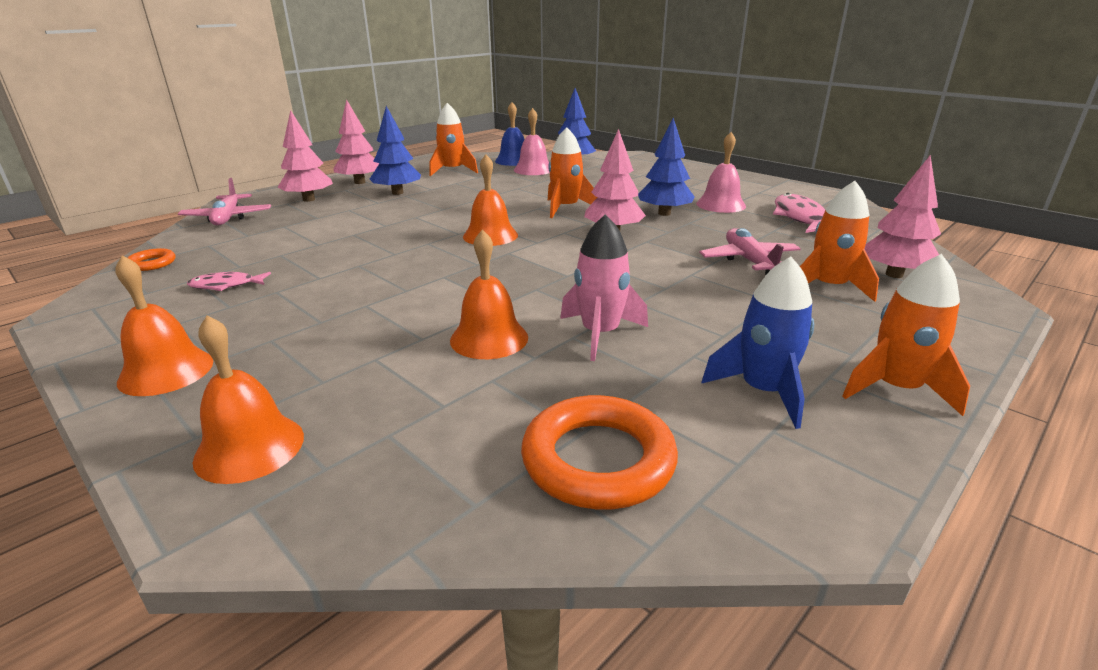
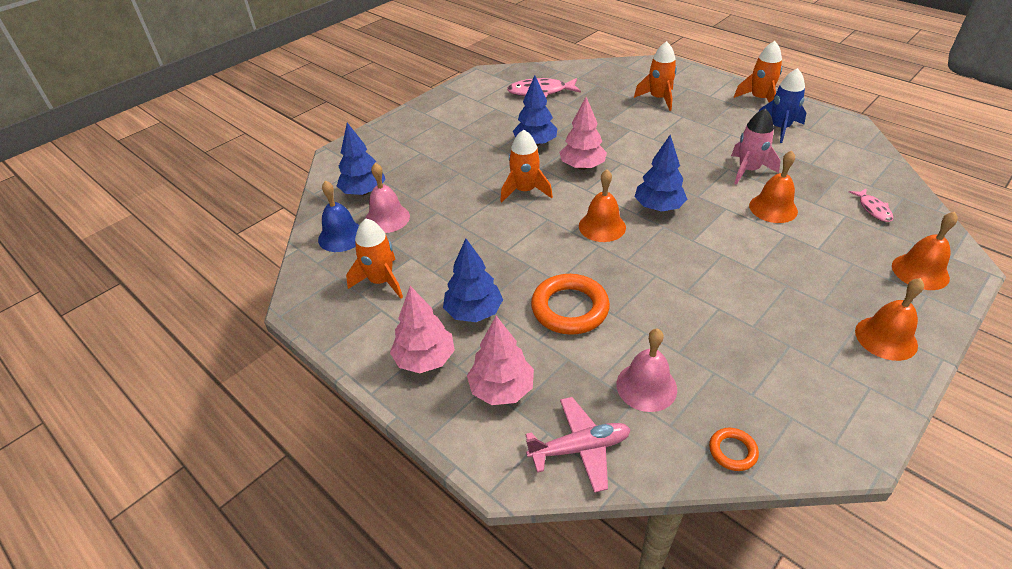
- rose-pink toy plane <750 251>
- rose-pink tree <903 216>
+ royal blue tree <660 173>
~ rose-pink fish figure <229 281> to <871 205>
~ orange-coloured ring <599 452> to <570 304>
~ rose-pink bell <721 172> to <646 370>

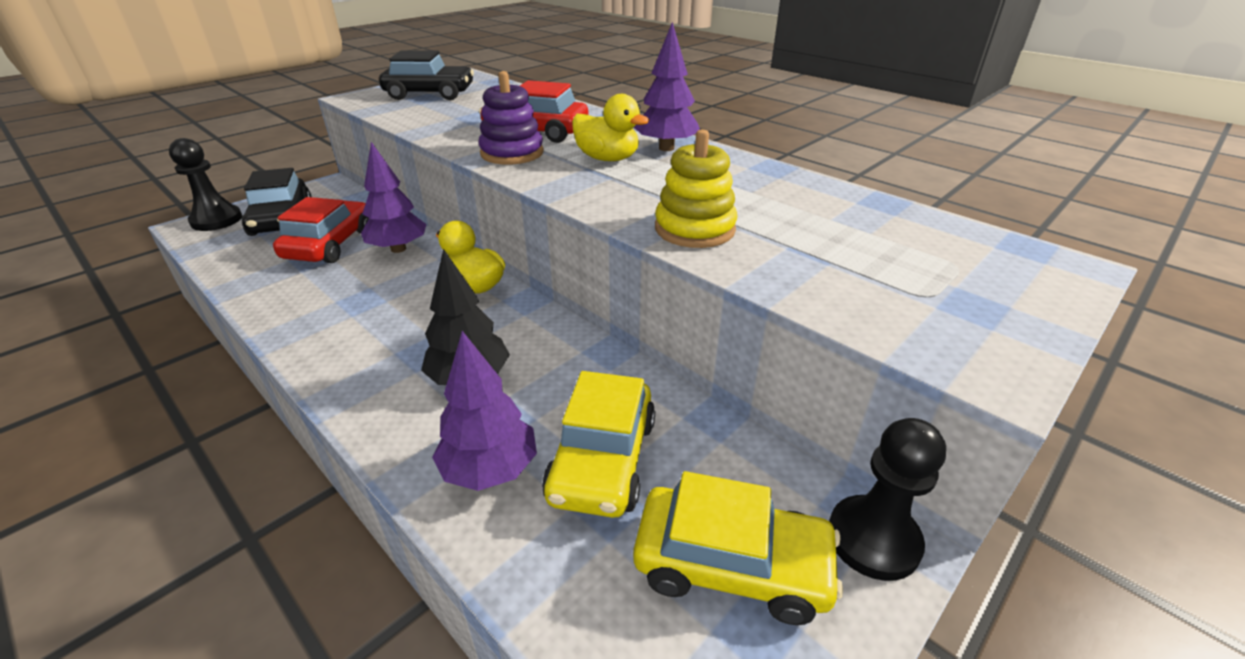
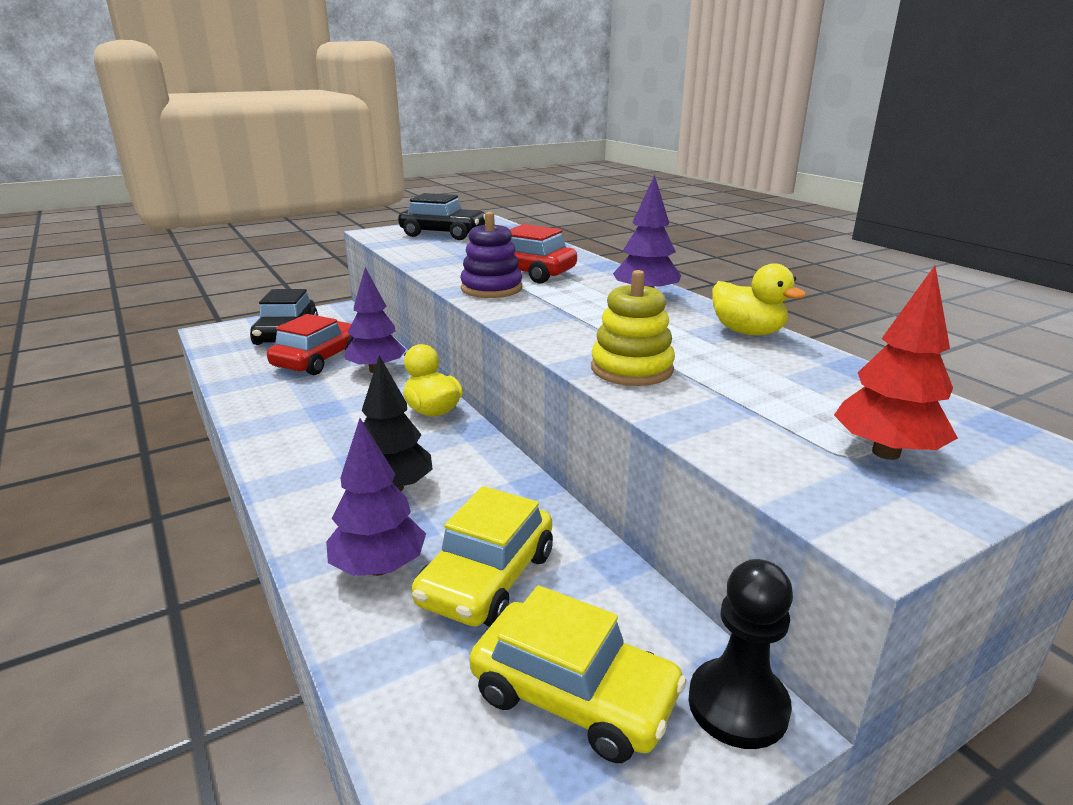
- ebony game pawn <205 184>
+ scarlet tree <896 363>
~ golden duck <610 127> to <759 299>

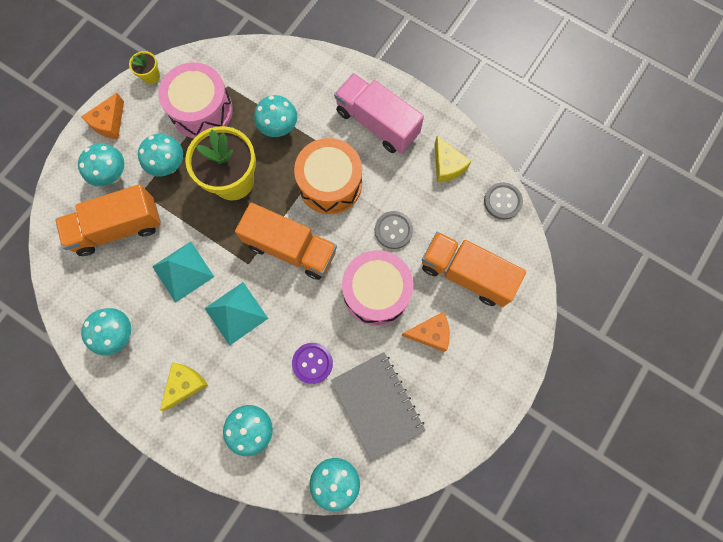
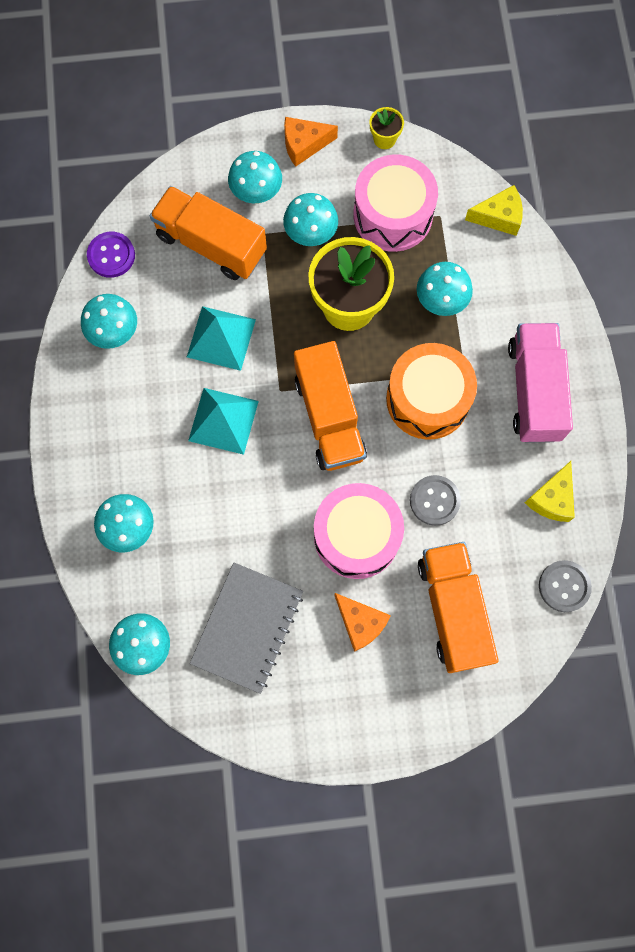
~ golden piece of cheese <184 386> to <494 210>
~ violet sewing button <312 363> to <111 255>

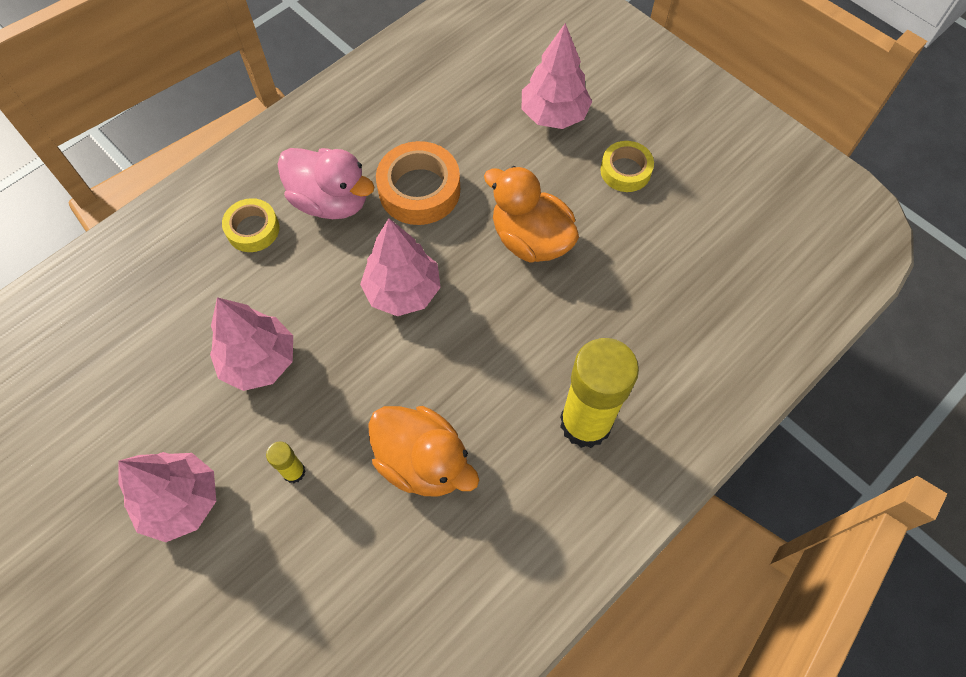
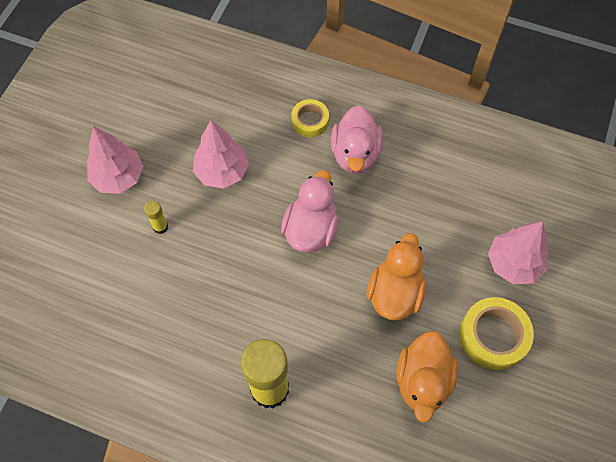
- orange-coloured tape <418 183>
~ orange-coloured duck <423 451> to <427 377>
~ rose-pink tree <400 267> to rose-pink duck <310 211>
~ golden tape <627 166> = <496 333> x1.59

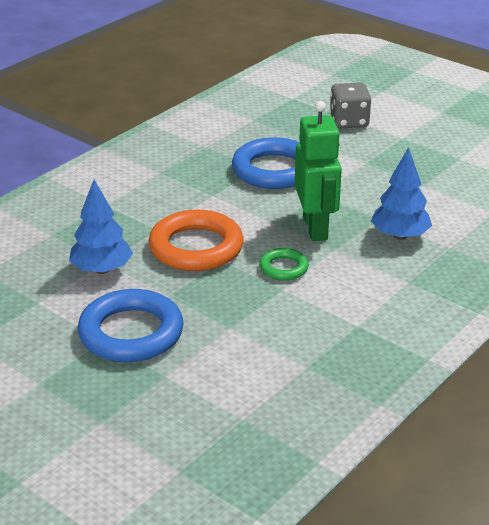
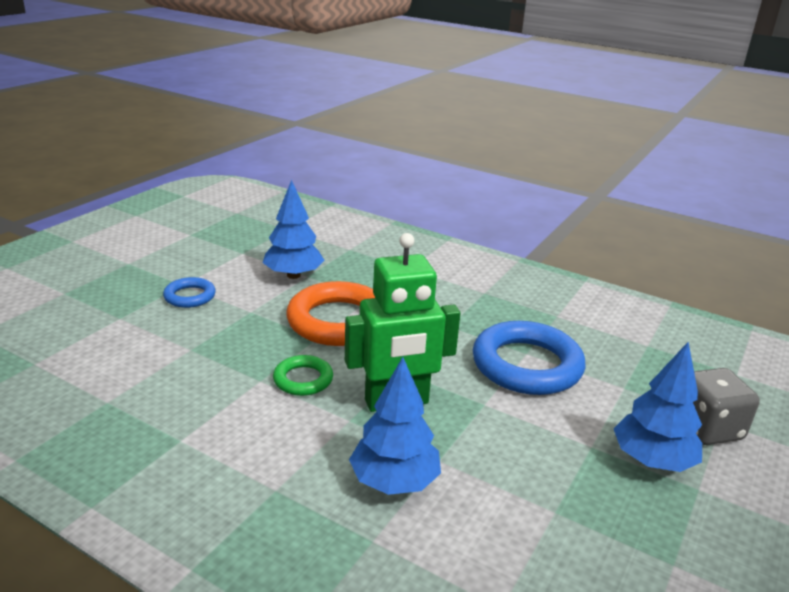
+ royal blue tree <658 407>
~ royal blue ring <131 325> = <189 292> x0.51

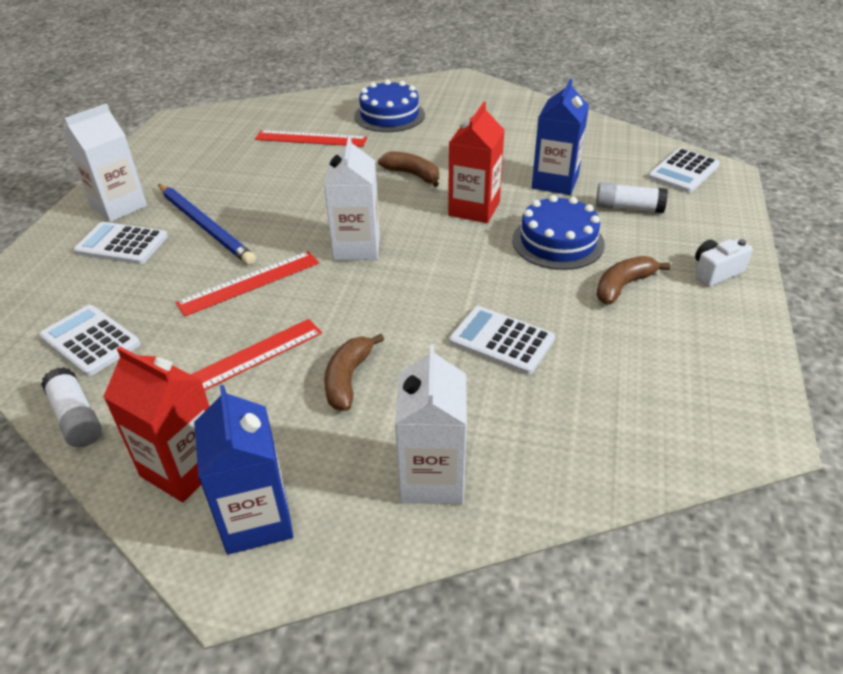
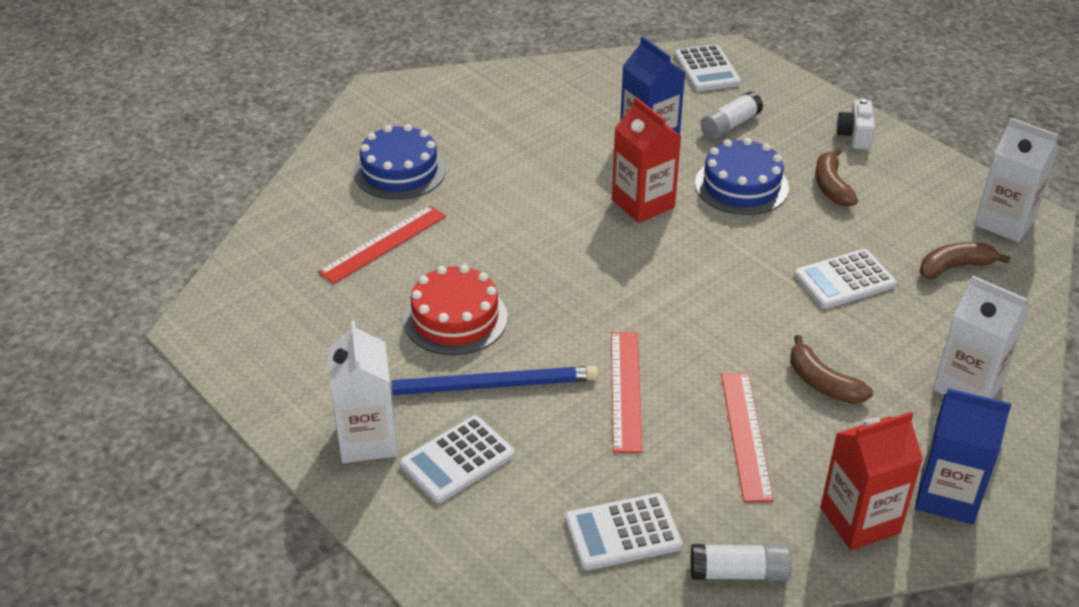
+ scarlet layer cake <455 310>
~ pure white milk carton <352 197> to <1017 180>
~ brown banana fruit <408 169> to <965 260>

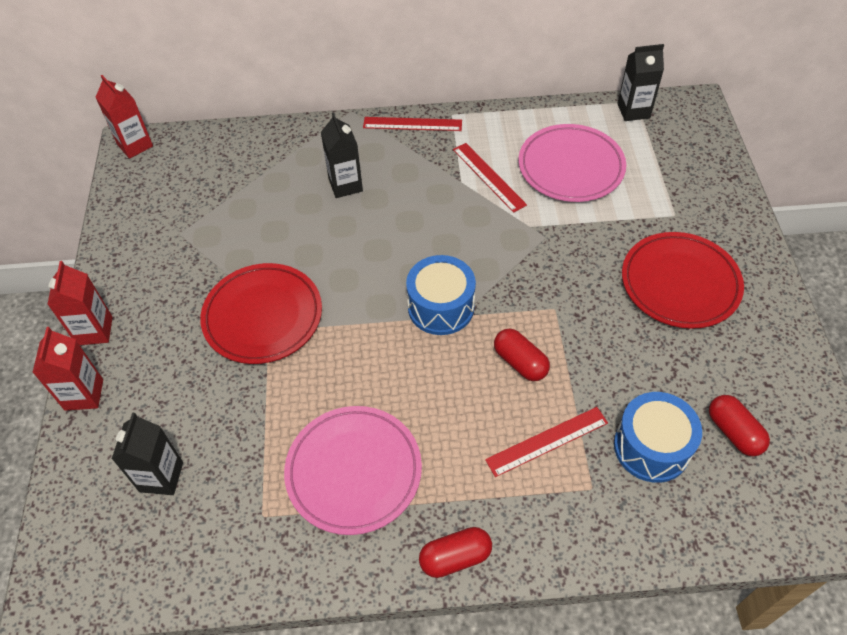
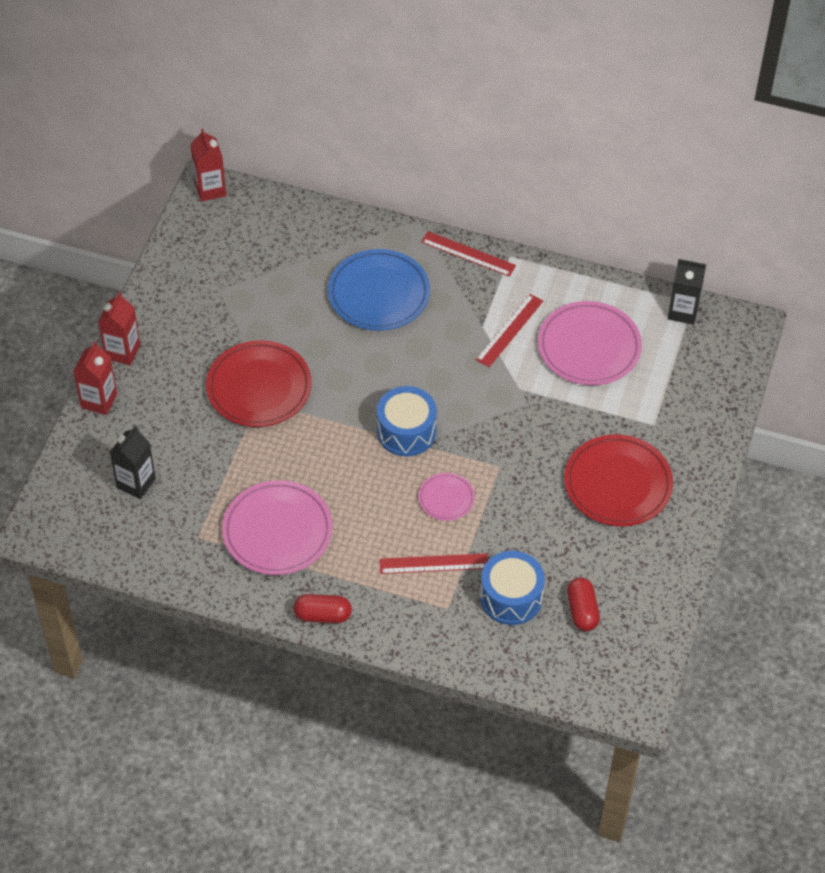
~ ebony milk carton <342 155> to royal blue plate <379 290>
~ scarlet pill <522 355> to rose-pink plate <446 497>
~ scarlet measuring stick <490 178> = <509 330> 45 degrees clockwise

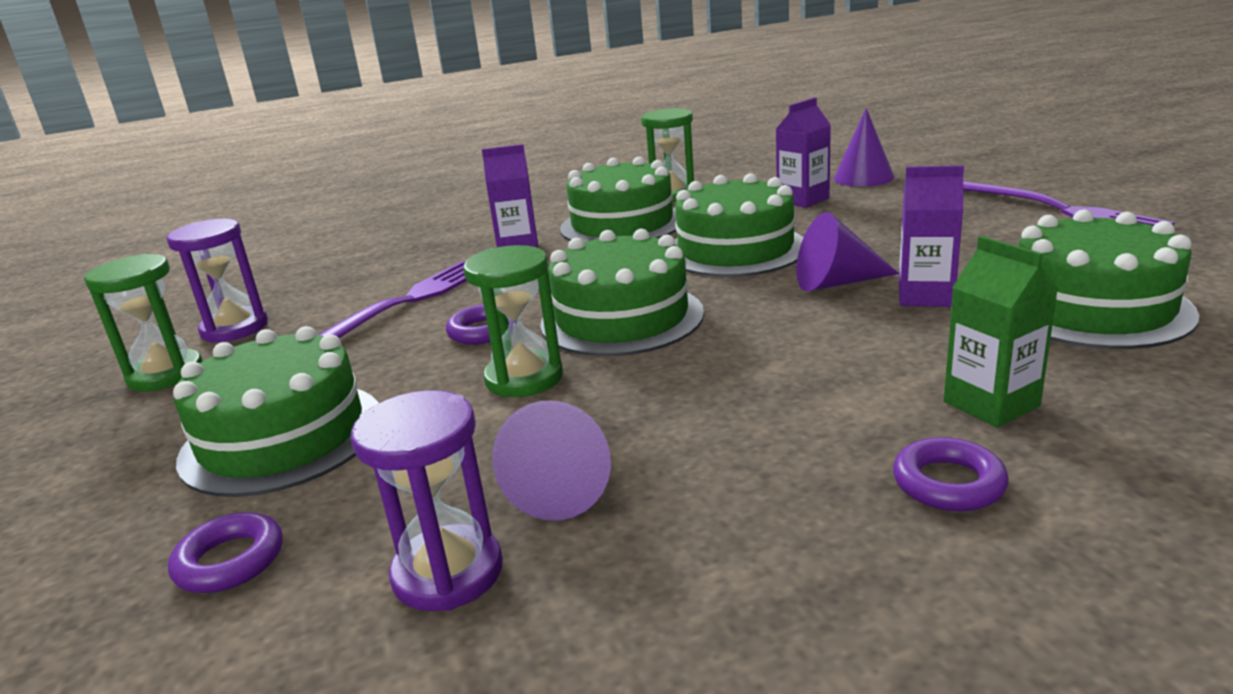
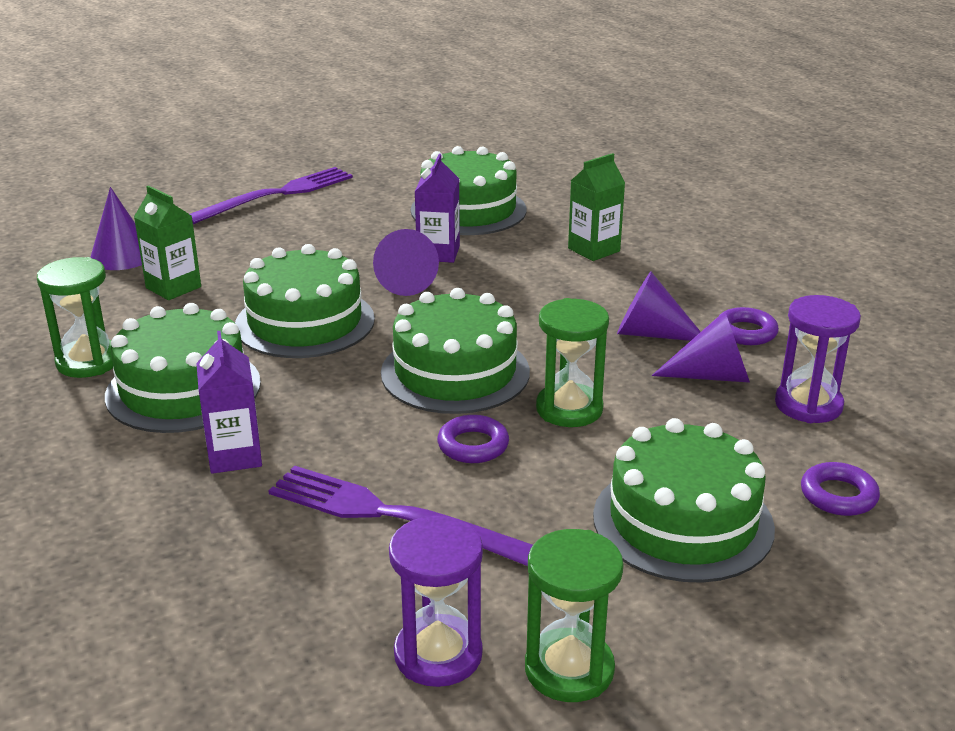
+ violet solid cone <659 306>
~ violet ring <951 474> to <749 326>
~ violet milk carton <803 153> to green milk carton <167 242>

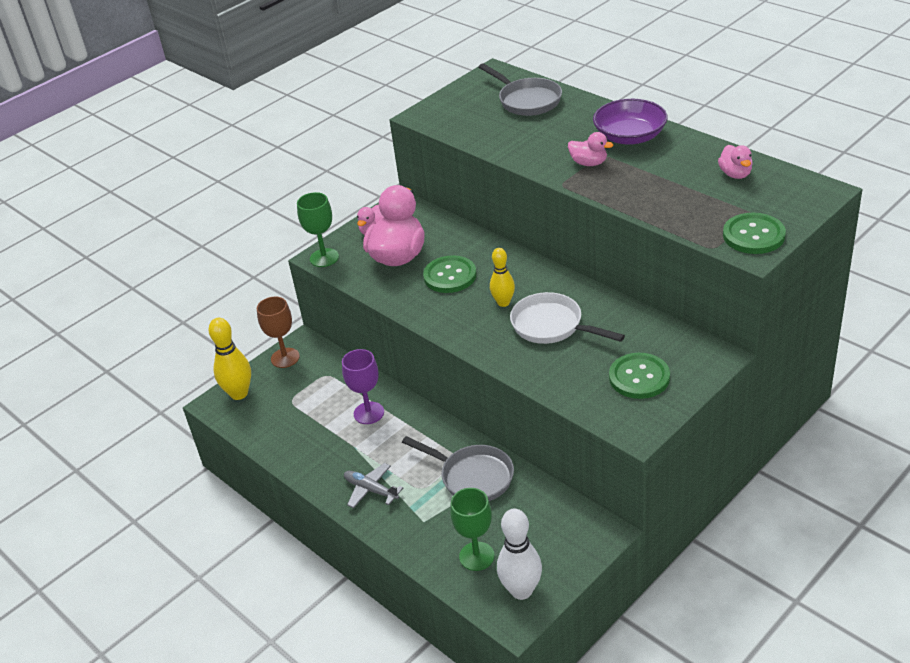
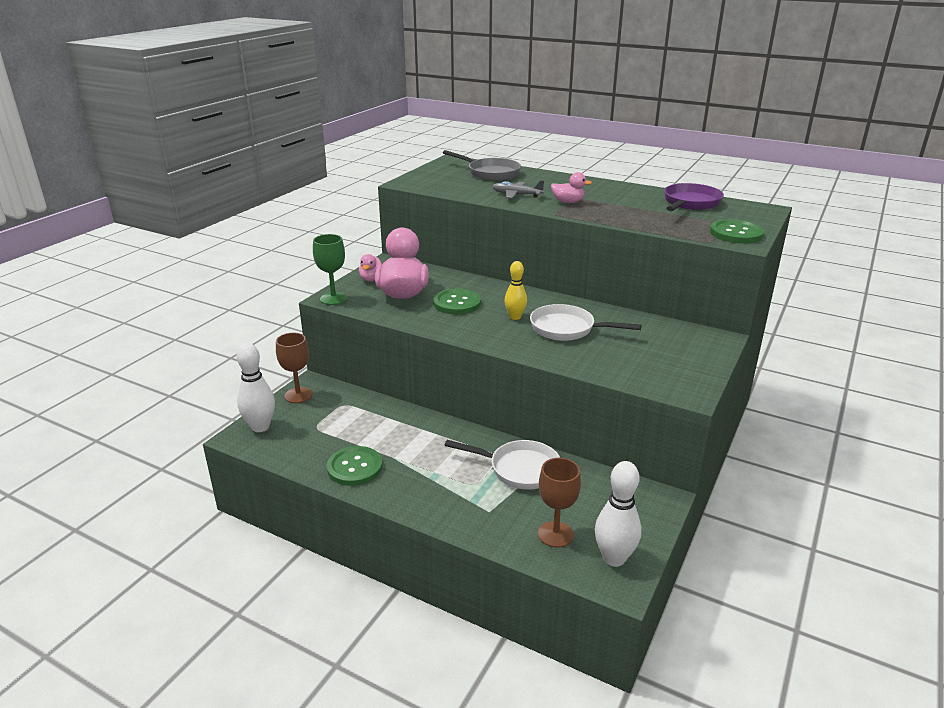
- violet wine glass <363 386>
- violet serving bowl <630 122>
~ ash-grey toy plane <374 485> to <518 189>
~ green sewing button <639 376> to <355 466>
~ rose-pink duck <735 162> to violet pan <694 197>
~ golden bowling pin <229 359> to pure white bowling pin <255 387>
~ ash-grey pan <458 468> to pure white pan <502 465>
~ green wine glass <472 529> to brown wine glass <559 503>

